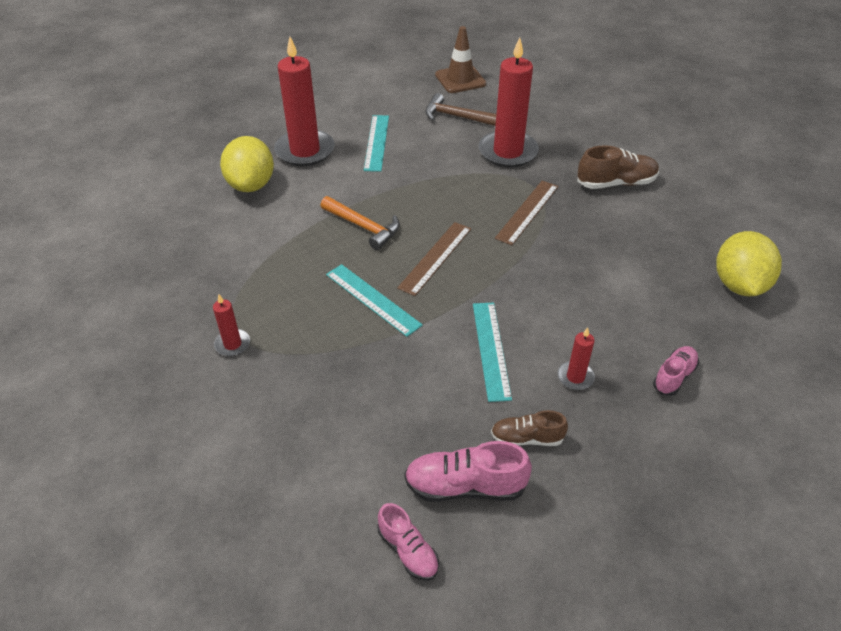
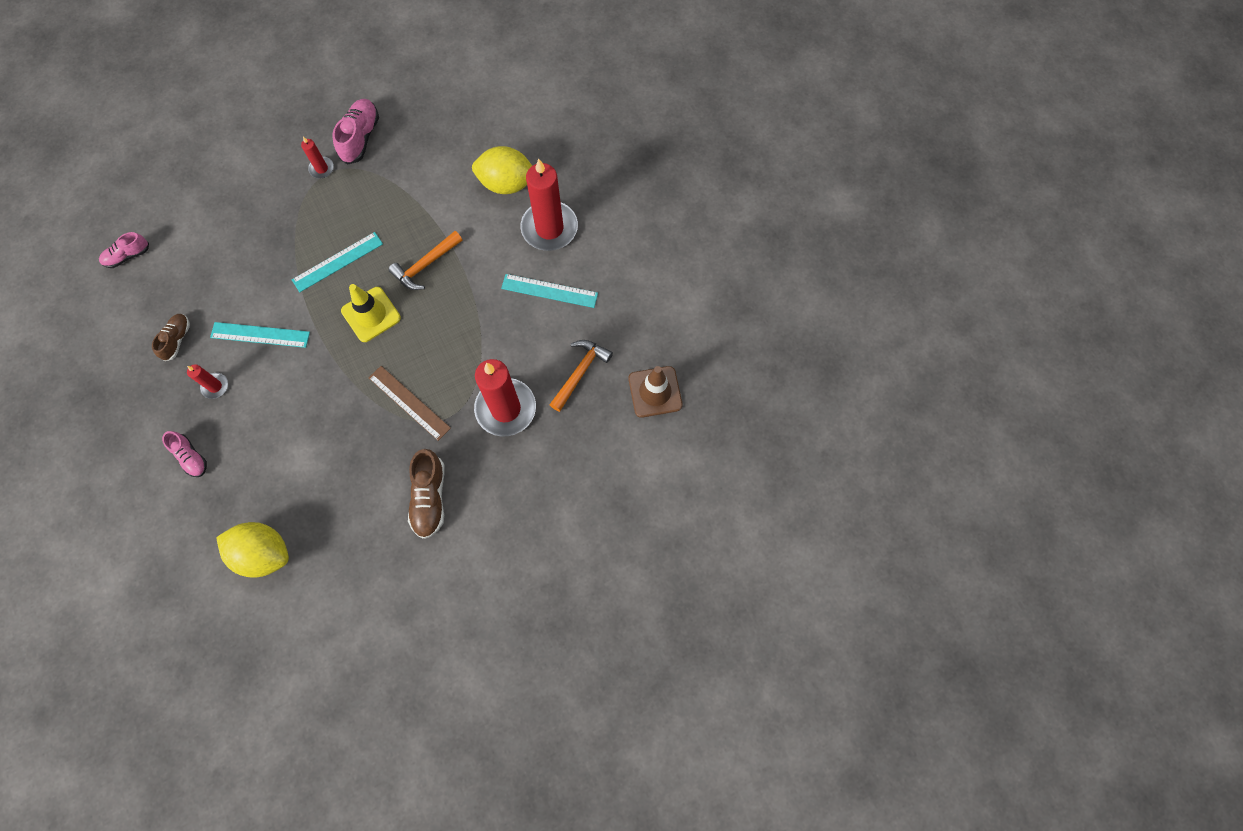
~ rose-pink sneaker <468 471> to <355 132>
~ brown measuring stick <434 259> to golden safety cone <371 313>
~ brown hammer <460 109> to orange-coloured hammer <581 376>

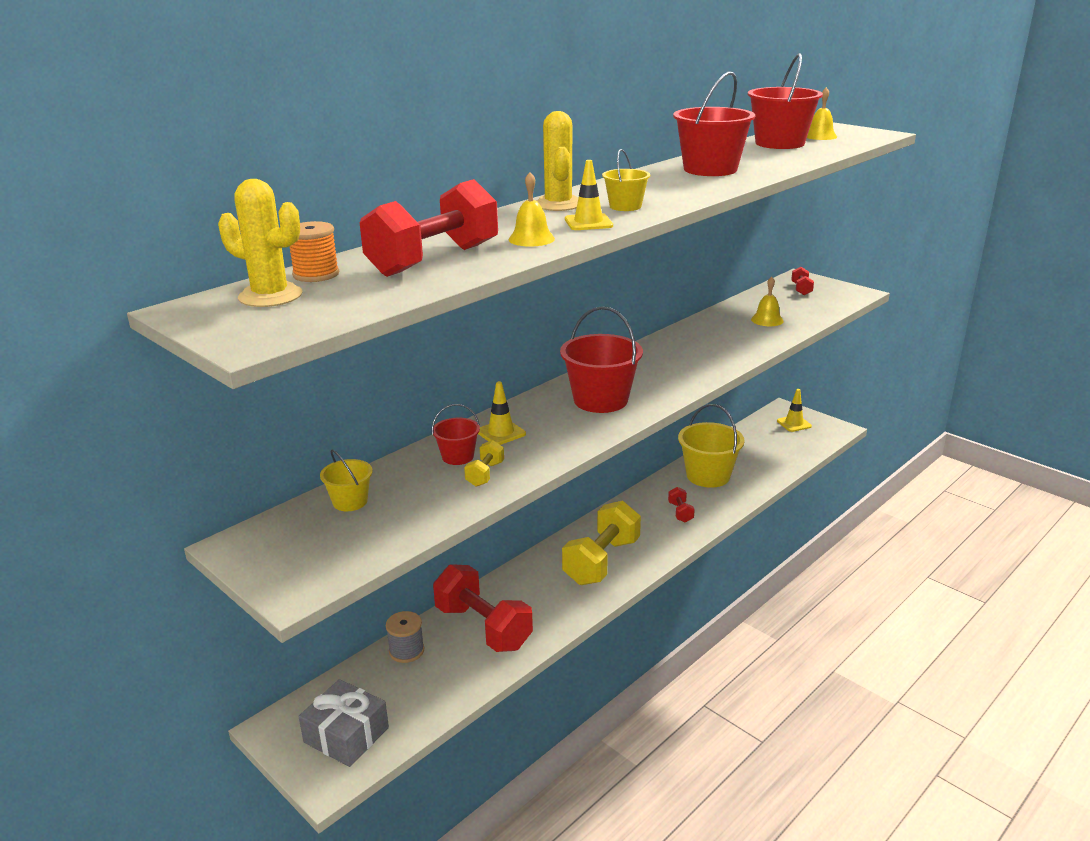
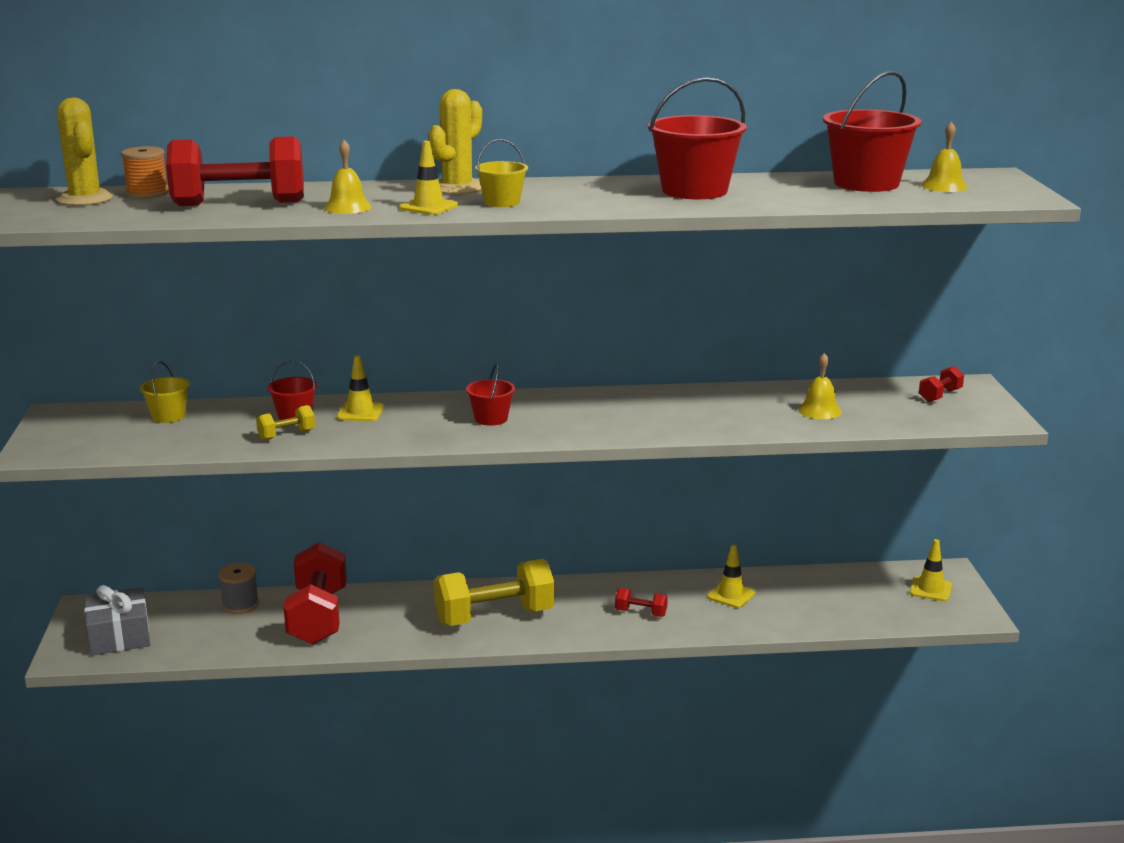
~ golden pail <711 446> to golden safety cone <731 576>
~ scarlet dumbbell <681 505> = <641 602> 75 degrees clockwise
~ scarlet pail <601 359> = <490 394> x0.53

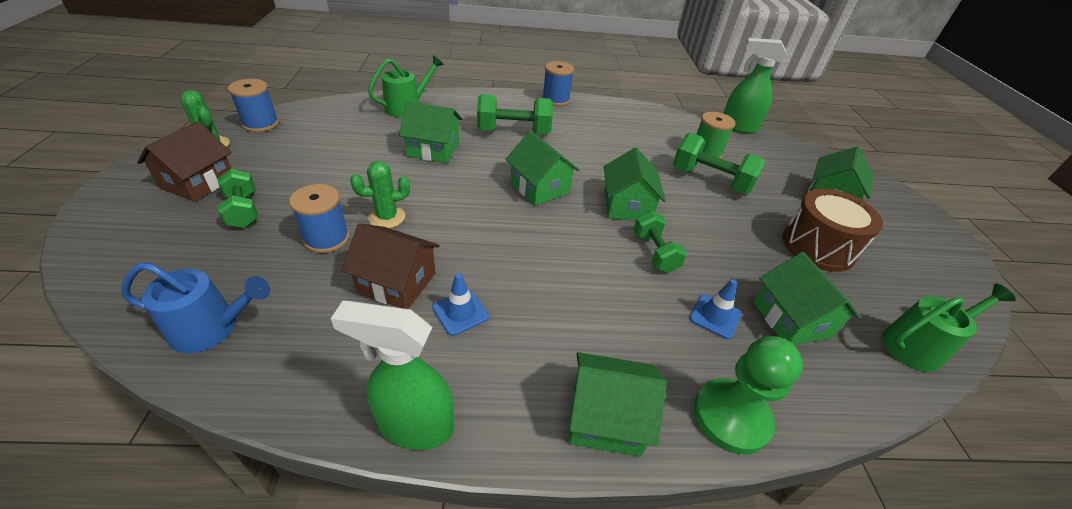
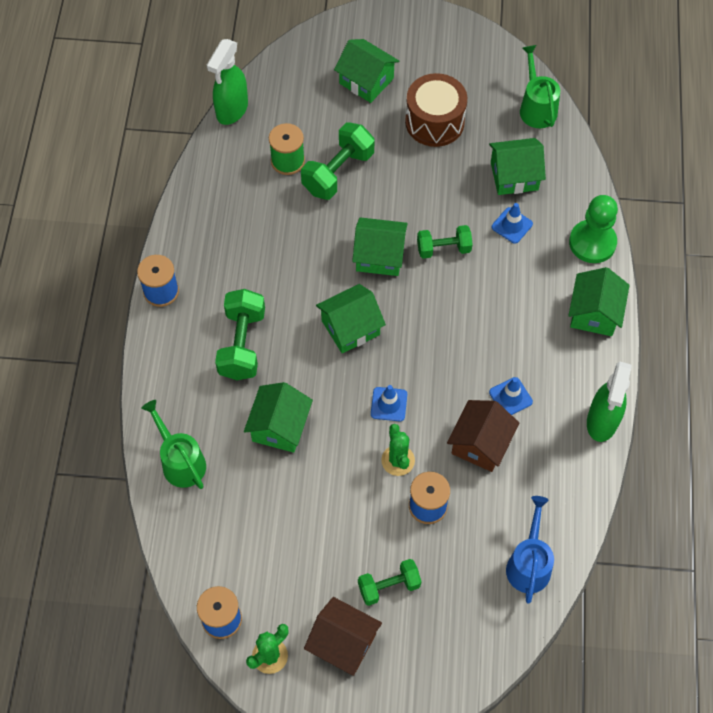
+ royal blue safety cone <389 403>

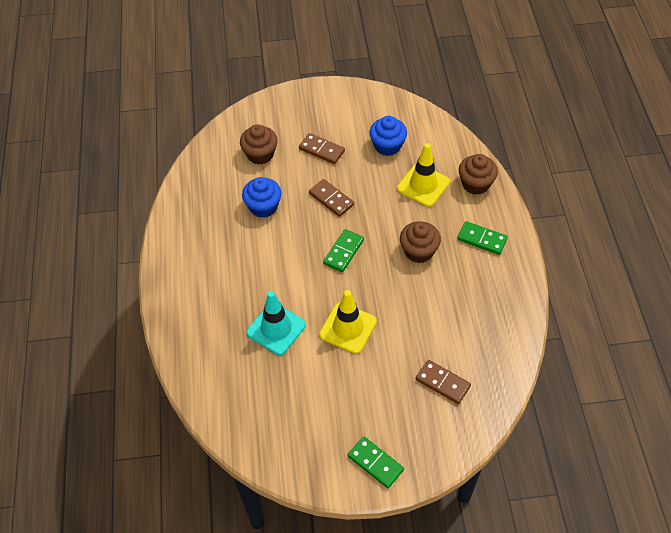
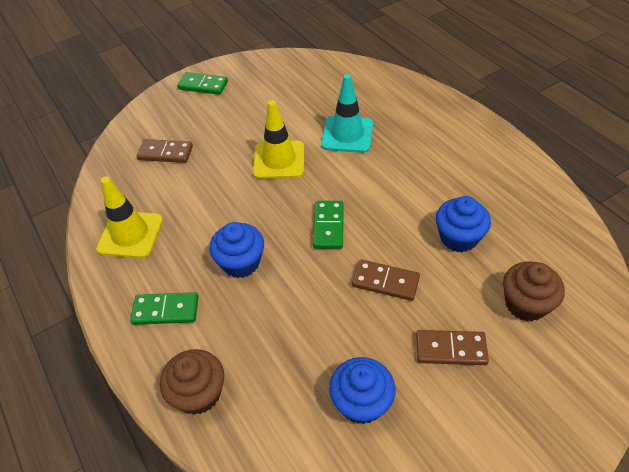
~ golden safety cone <423 175> to <129 217>
~ brown fairy cake <420 242> to royal blue fairy cake <237 250>

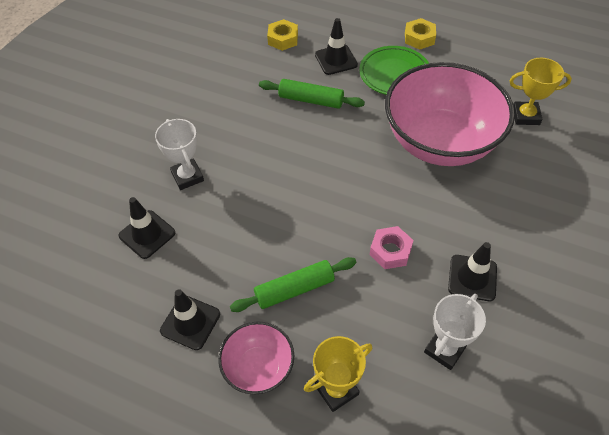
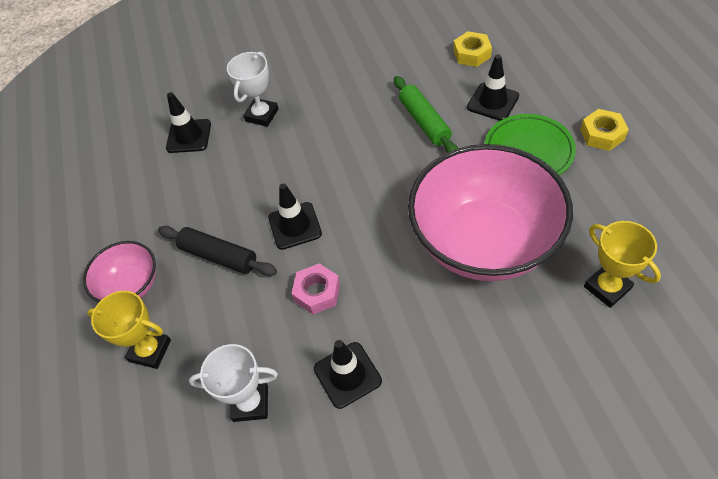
~ ebony safety cone <190 319> to <295 216>
~ green rolling pin <293 284> to ebony rolling pin <217 251>

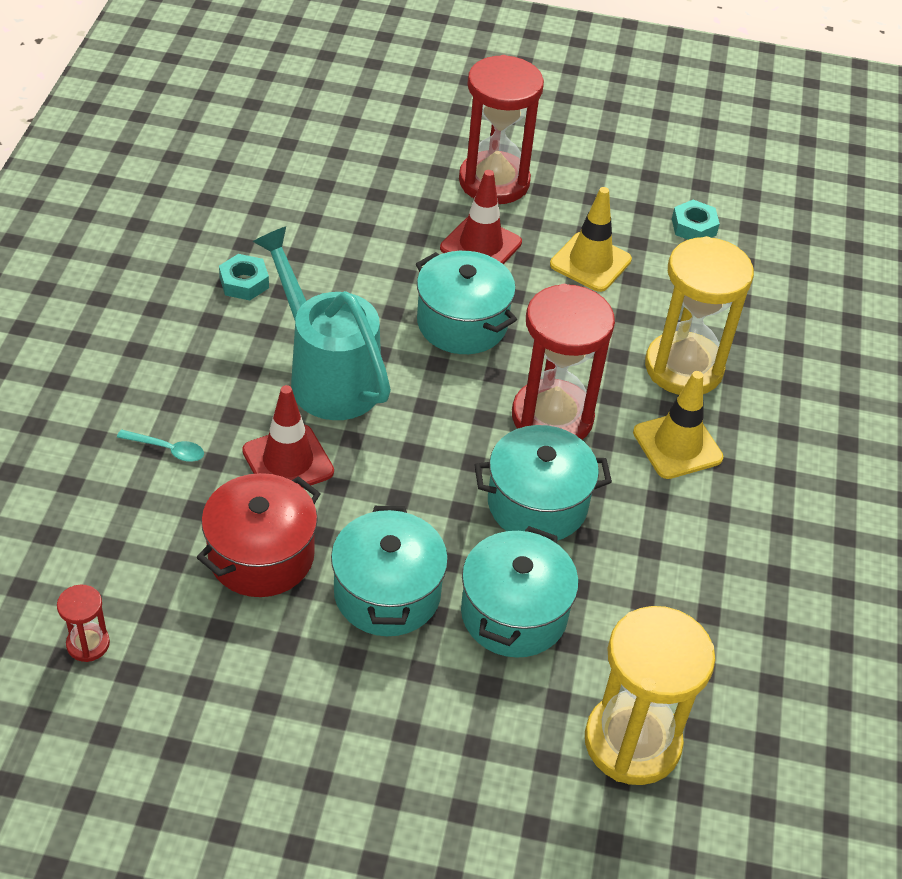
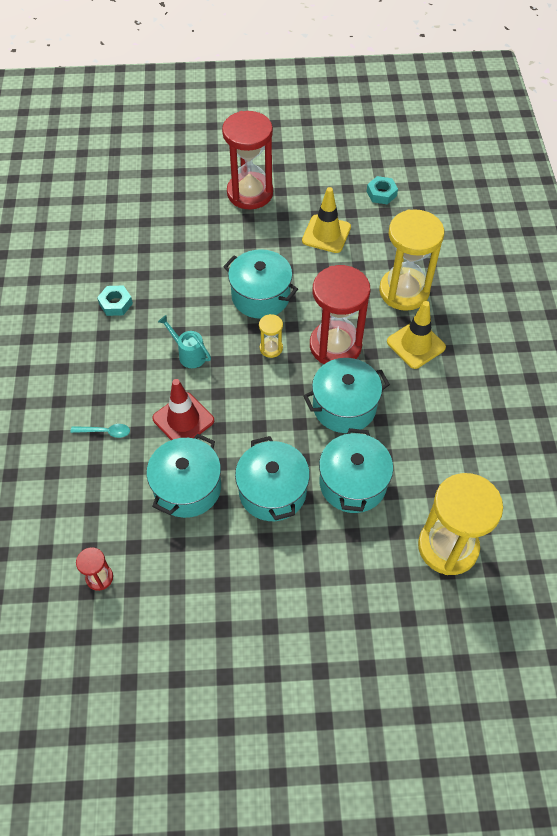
- scarlet safety cone <481 217>
+ golden hourglass <271 336>
~ scarlet pot <259 535> to aqua pot <183 476>
~ aqua watering can <322 323> = <184 341> x0.47

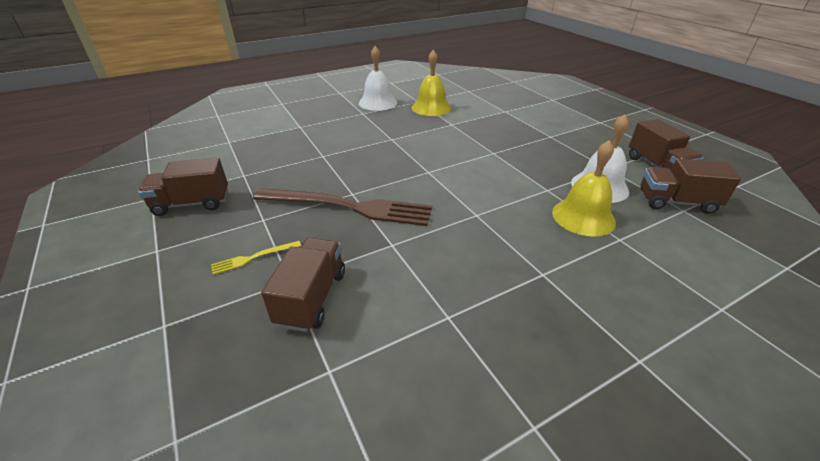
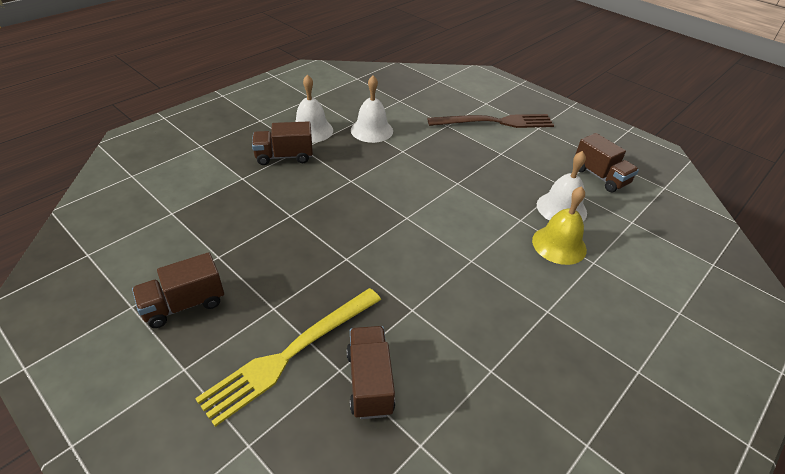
~ brown fork <342 207> to <490 121>
~ brown lorry <691 186> to <282 143>
~ golden bell <431 83> to pure white bell <372 109>
~ golden fork <256 258> = <288 357> x2.42

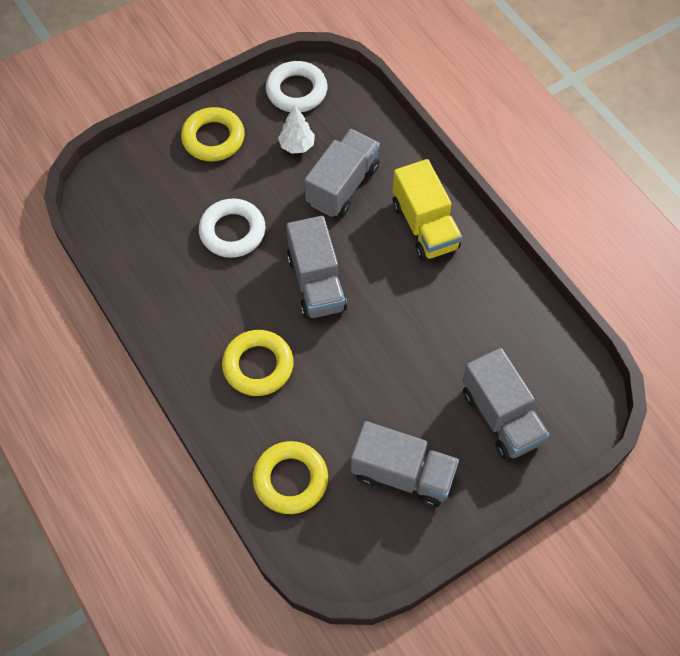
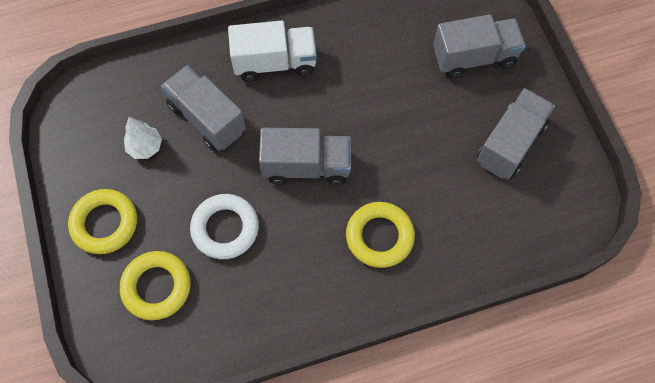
- pure white ring <297 86>
~ golden ring <290 477> to <155 285>
~ golden lorry <427 209> to pure white lorry <272 51>

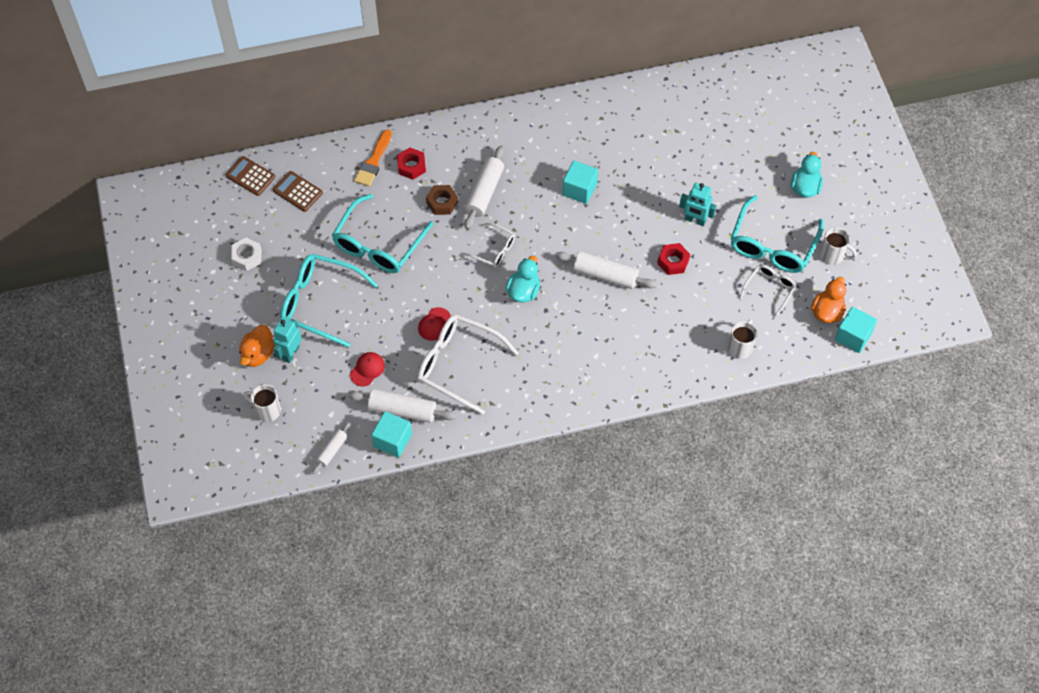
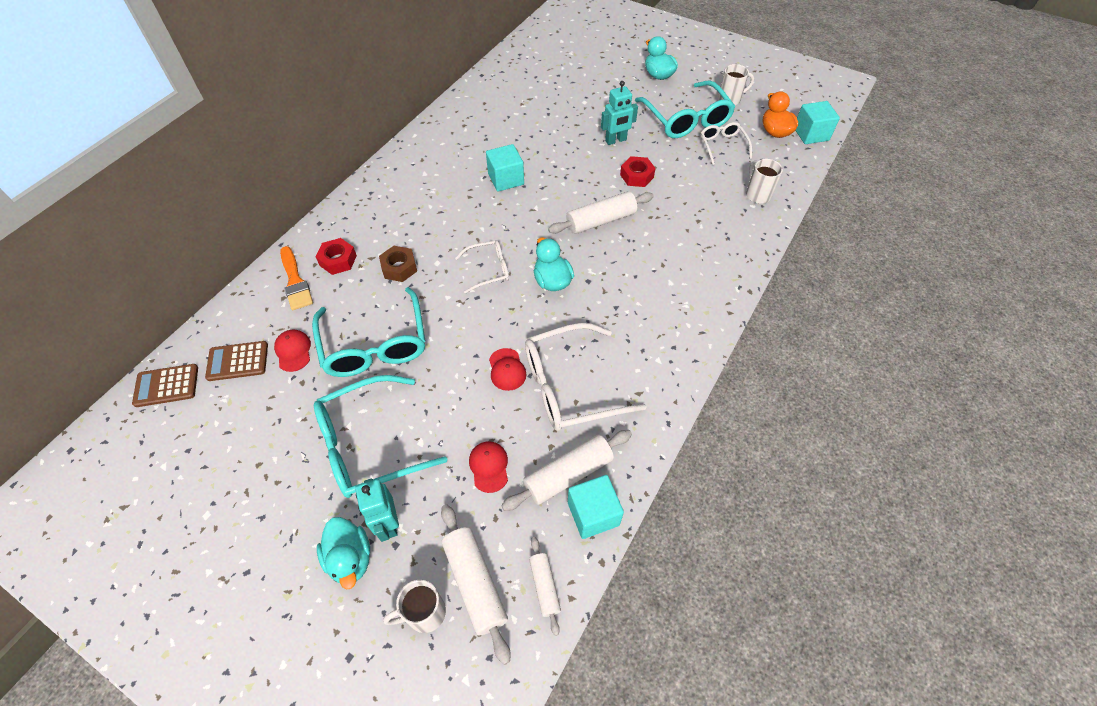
- pure white hex nut <246 254>
+ scarlet cap <292 351>
~ pure white rolling pin <484 187> to <476 584>
~ orange-coloured duck <257 346> to aqua duck <343 553>

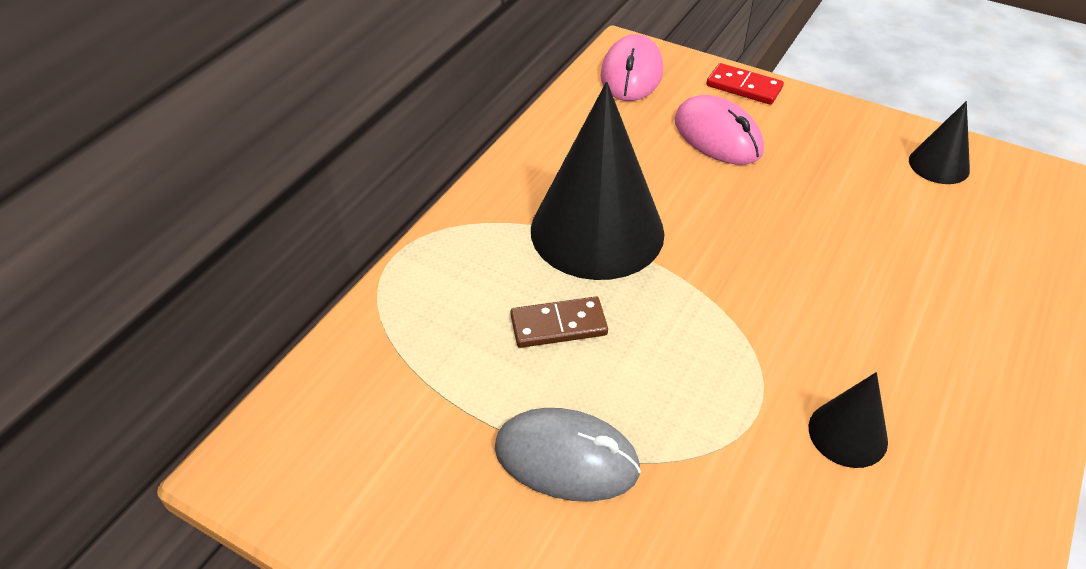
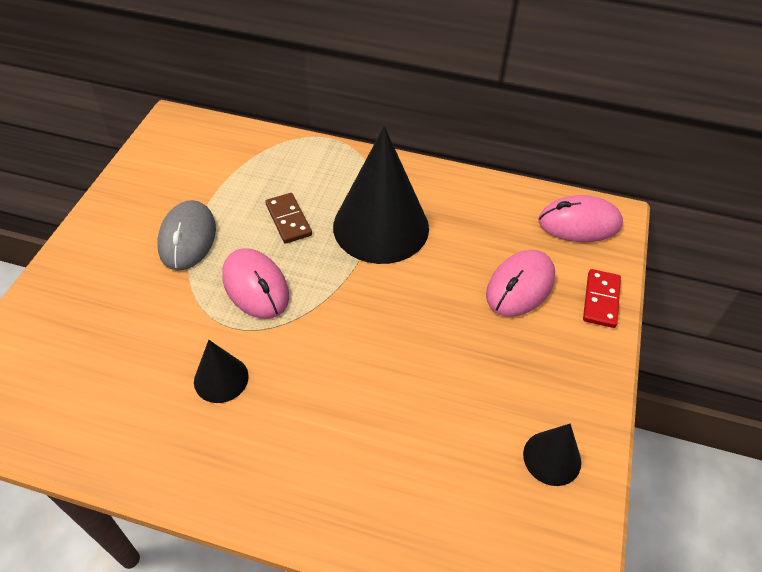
+ rose-pink computer mouse <255 283>

